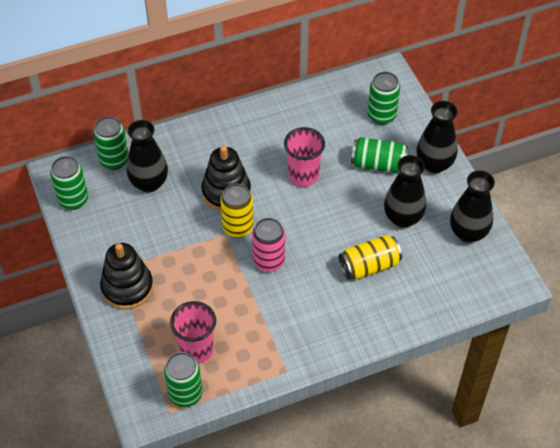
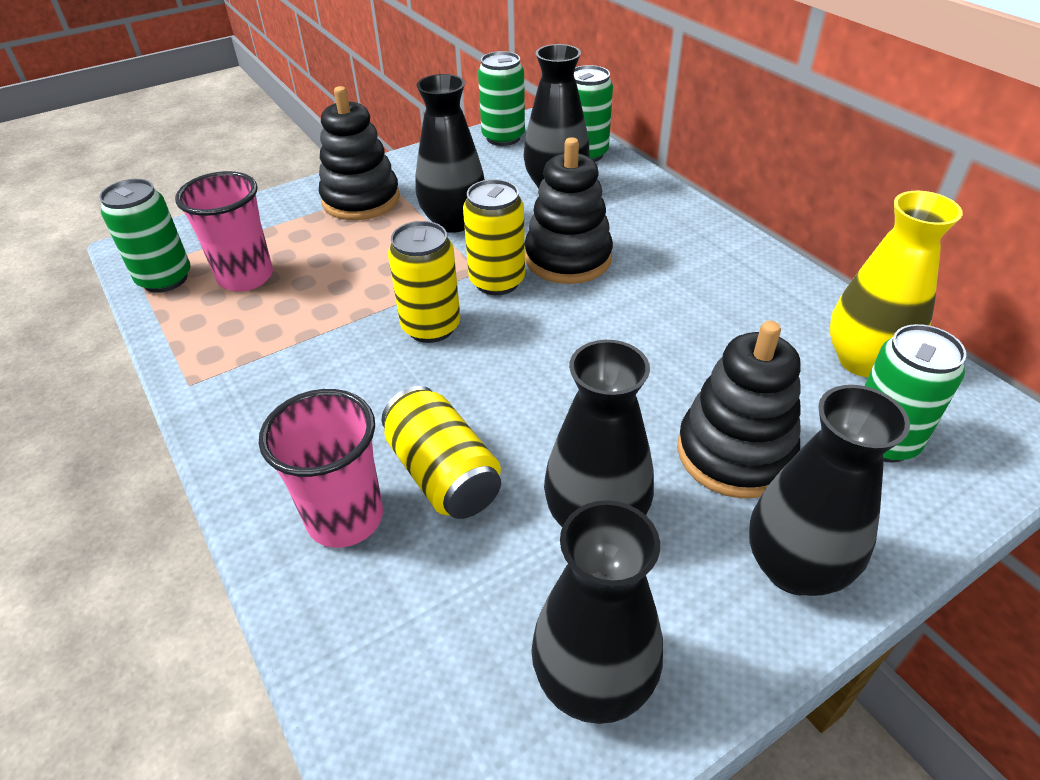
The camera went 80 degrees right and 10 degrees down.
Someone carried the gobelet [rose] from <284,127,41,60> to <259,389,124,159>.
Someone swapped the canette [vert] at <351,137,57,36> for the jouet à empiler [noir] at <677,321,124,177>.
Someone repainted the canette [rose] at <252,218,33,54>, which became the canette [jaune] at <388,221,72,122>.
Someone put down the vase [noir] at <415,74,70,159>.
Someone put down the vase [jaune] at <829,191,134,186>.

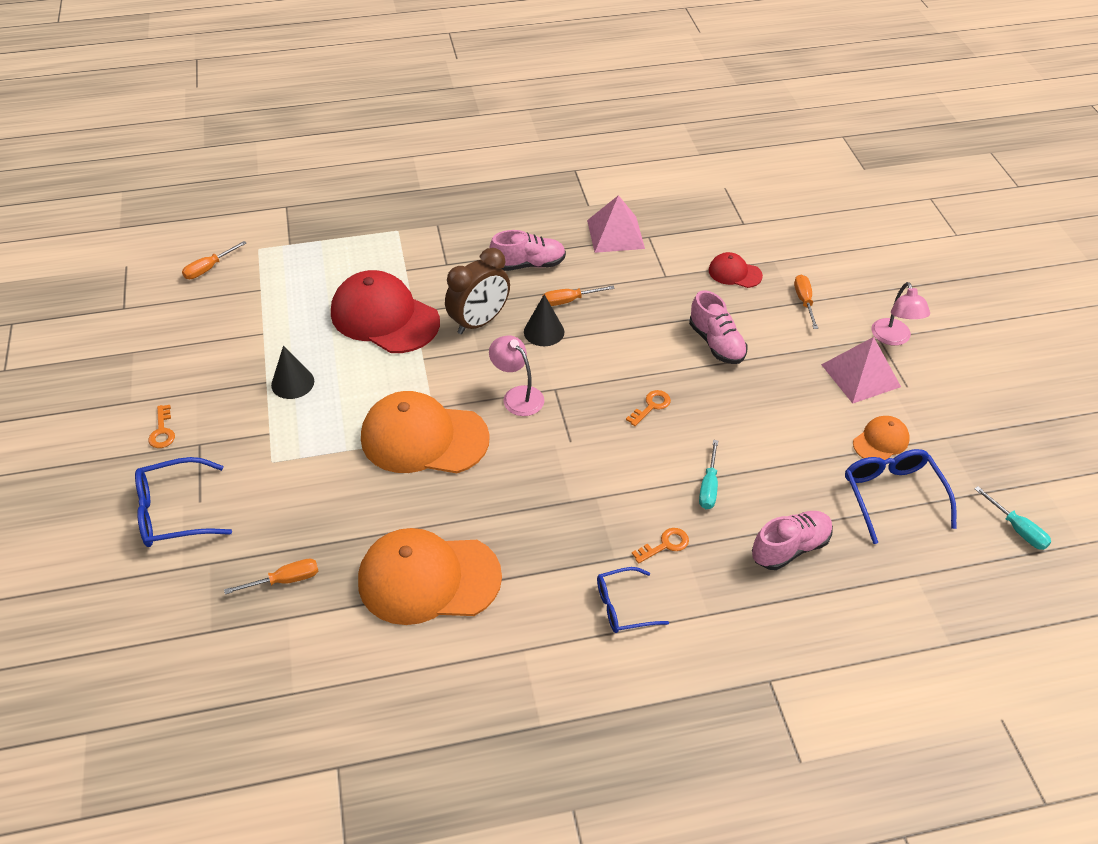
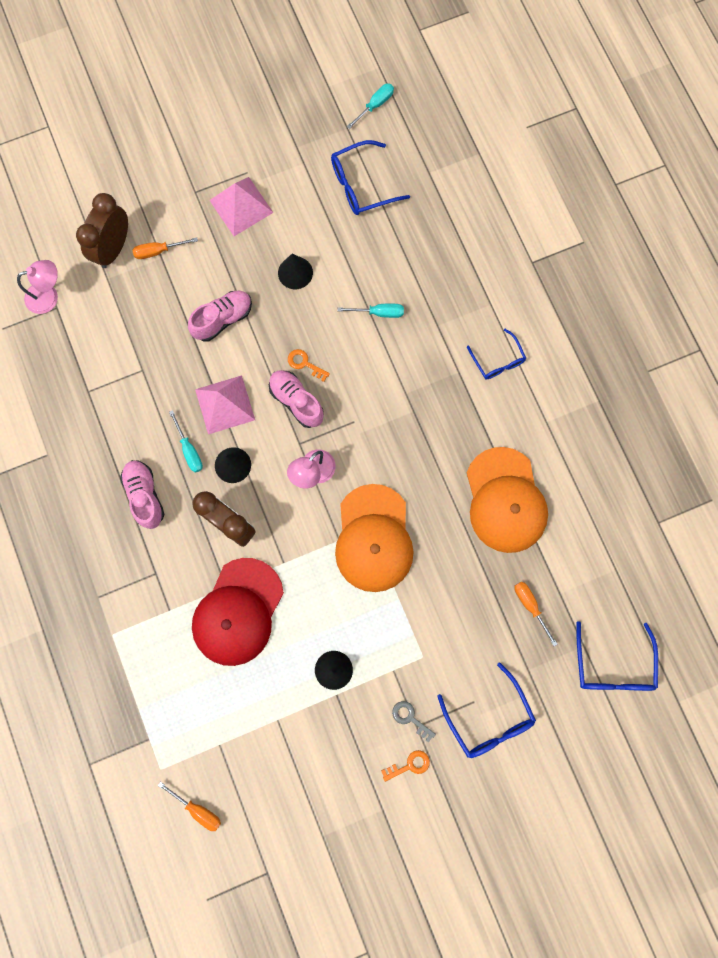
The camera went 100 degrees left and 30 degrees up.
Someone carried the pyramide [rose] from <587,195,58,58> to <195,375,60,59>.
Someone took away the casquette [rouge] at <708,252,55,36>.
Someone carried the lampe [rose] from <871,282,59,64> to <17,260,41,54>.
Someone repainted the tournevis [orange] at <542,285,73,21>, which became the tournevis [turquoise] at <169,410,34,63>.
Someone took away the casquette [orange] at <853,416,57,44>.
Someone carried the chaussure [rose] from <752,511,81,59> to <269,370,55,58>.
Someone took away the clé [orange] at <632,528,57,36>.
Someone put down the réveil [marron] at <76,193,52,75>.
Someone put down the cône [noir] at <278,254,35,35>.
Someone put down the lunettes [bleu] at <576,621,82,70>.
Someone put down the clé [gris] at <392,701,44,42>.

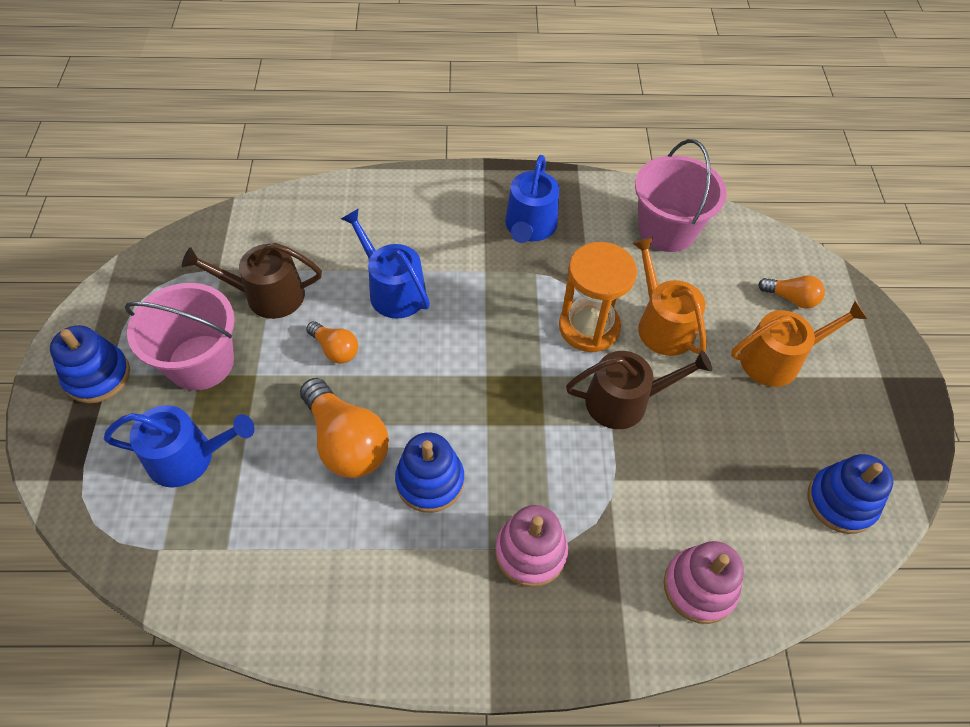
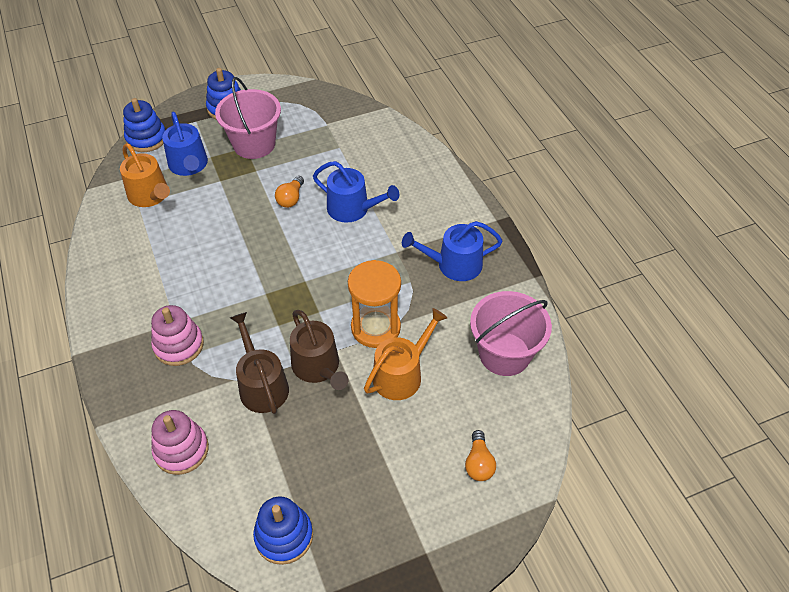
The camera went 70 degrees right and 5 degrees down.
Someone rotated the arrosoir [bleu] at <341,208,89,111> by 90 degrees clockwise.
Someone carried the arrosoir [marron] from <182,243,140,76> to <230,312,59,102>.
Someone carried the arrosoir [orange] from <731,301,136,86> to <120,143,50,64>.
Someone took away the ampoule [orange] at <300,378,89,100>.
Someone carried the jouet à empiler [bleu] from <395,432,69,81> to <123,98,42,54>.

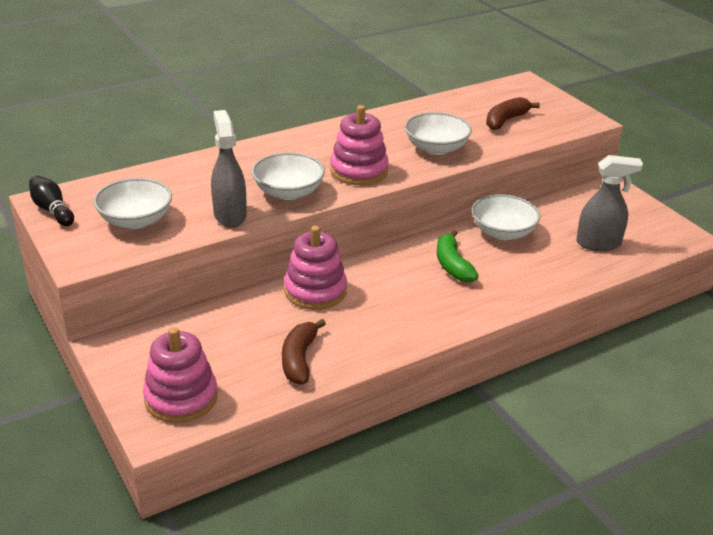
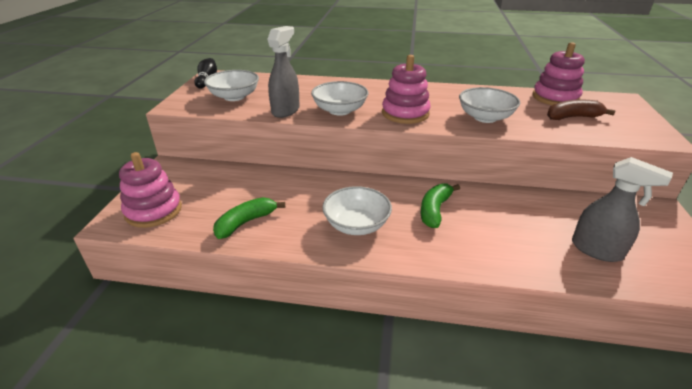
The camera went 40 degrees right and 0 degrees up.
Someone carried the bol [blanc] from <471,194,69,46> to <322,186,70,49>.
Someone carried the jouet à empiler [rose] from <284,226,63,84> to <532,42,53,63>.
Someone repainted the banane [marron] at <282,319,44,65>, which became the banane [vert] at <213,197,72,42>.

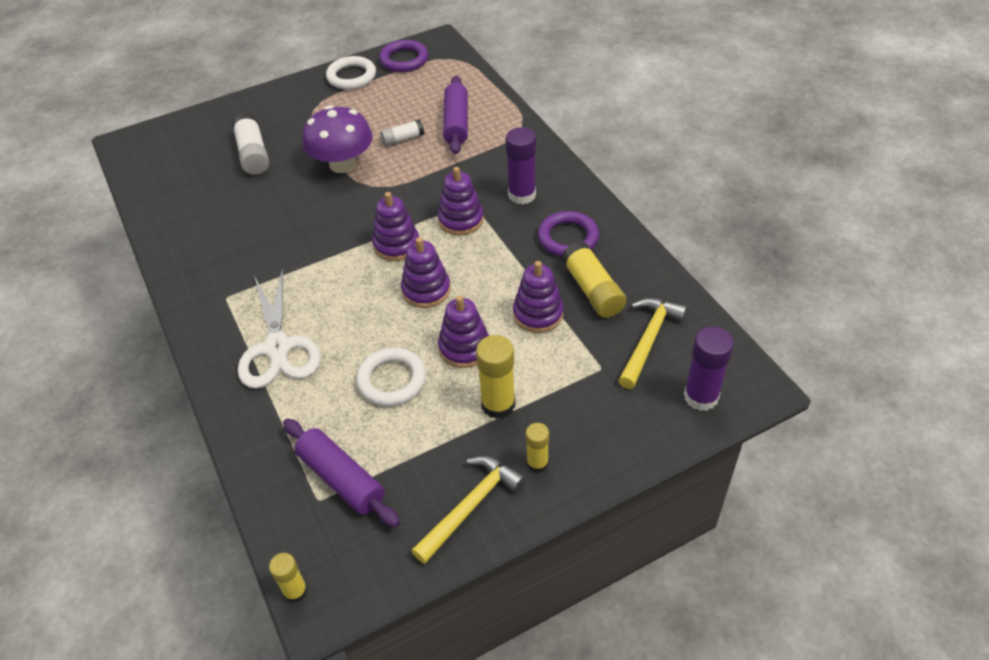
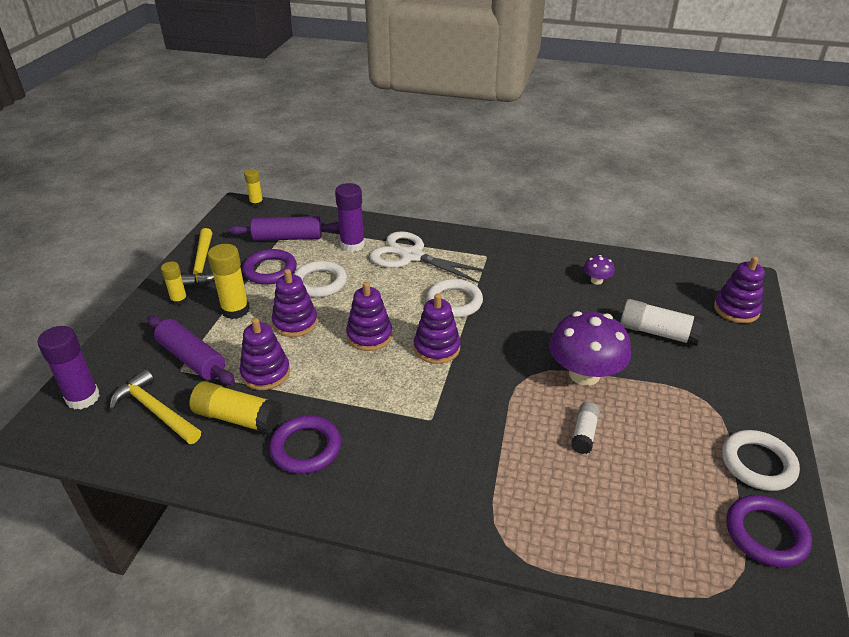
The camera went 130 degrees right and 10 degrees down.
Someone carried the rouleau à pâtisserie [violet] from <443,76,25,78> to <147,316,88,69>.
Someone carried the bâton de colle [violet] from <506,127,30,78> to <335,183,30,69>.
Someone carried the jouet à empiler [violet] from <438,167,46,68> to <714,256,51,67>.
Someone rotated the marteau [jaune] at <618,298,69,91> by 150 degrees clockwise.
Someone put down the anneau [violet] at <243,249,54,36>.
Someone put down the champignon [violet] at <583,255,32,30>.
Someone put down the anneau [blanc] at <426,279,57,39>.

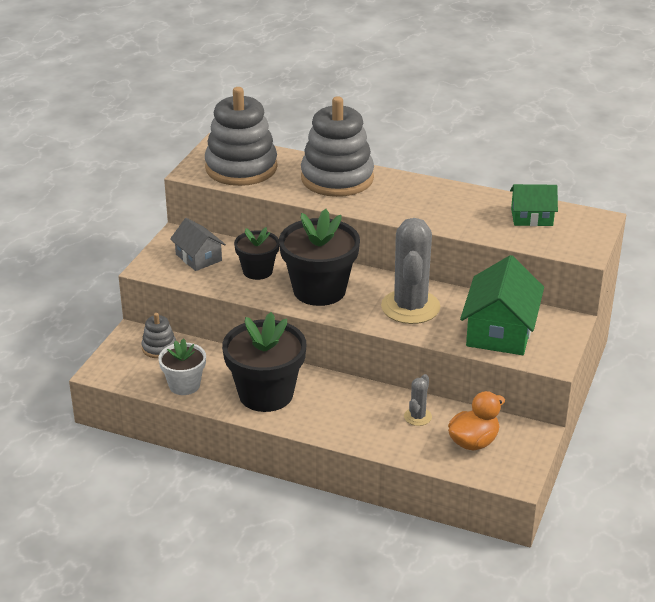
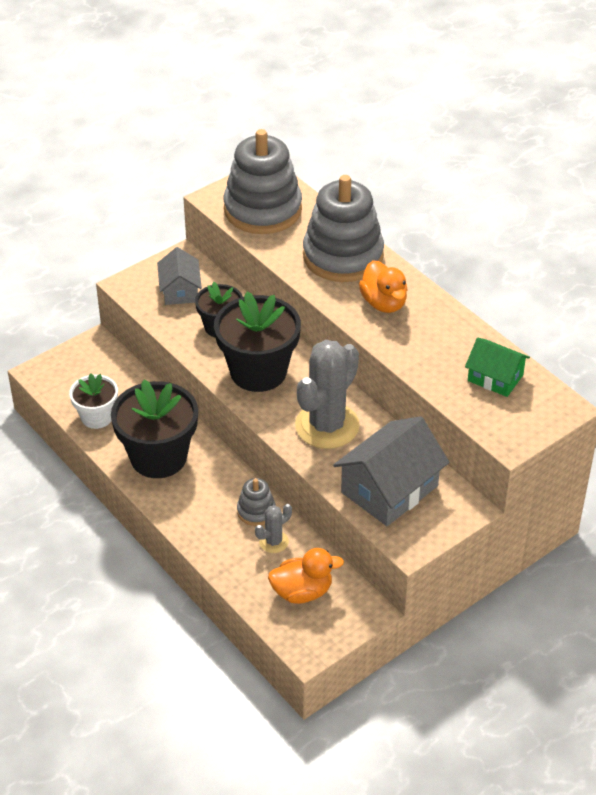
The camera went 30 degrees right and 10 degrees up.
Someone repainted the maison [vert] at <460,255,84,100>, which became the maison [gris] at <333,416,117,110>.
Someone carried the jouet à empiler [gris] from <141,313,35,45> to <237,478,39,48>.
Someone put down the canard [orange] at <359,260,48,53>.

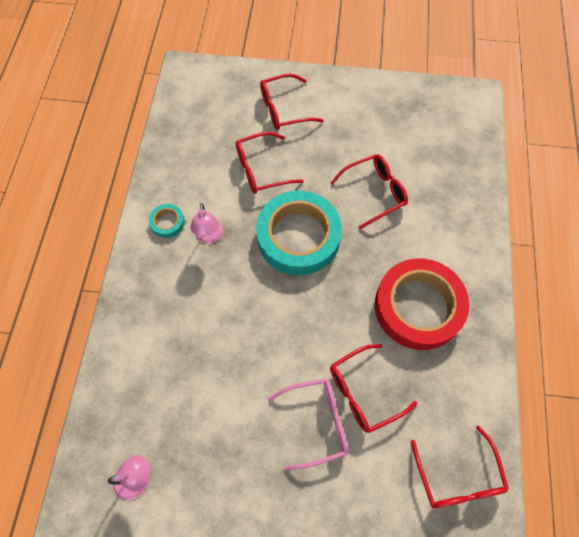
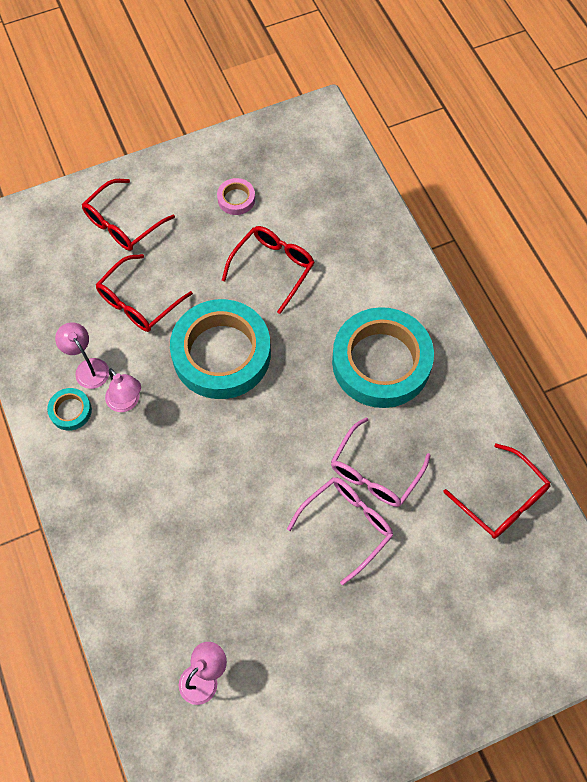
The camera went 30 degrees left and 0 degrees up.
Someone repainted the ruban adhésif [rouge] at <375,258,94,92>, which became the ruban adhésif [turquoise] at <332,307,102,101>.
Someone repainted the lunettes [rouge] at <330,344,87,89>, which became the lunettes [rose] at <331,417,100,90>.
Someone put down the ruban adhésif [rose] at <217,178,38,37>.
Someone put down the lampe [rose] at <55,322,54,67>.

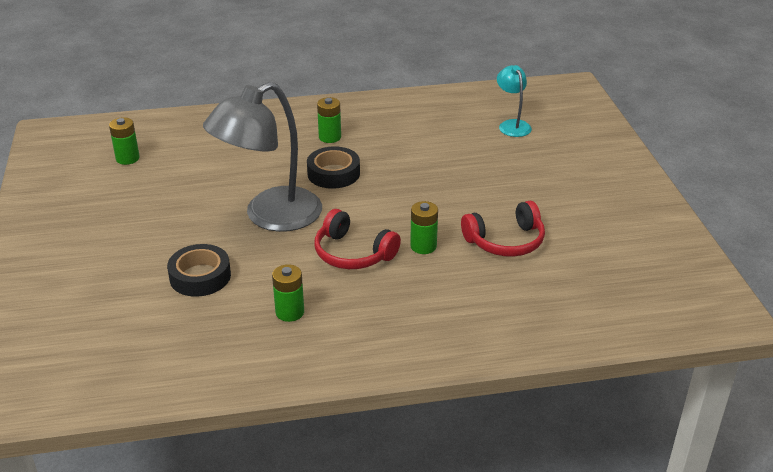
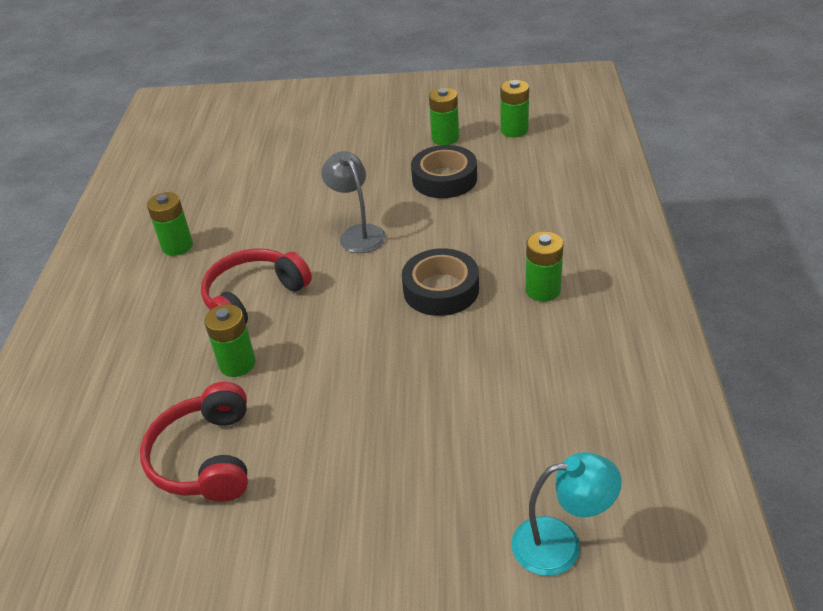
The camera went 105 degrees right and 5 degrees up.
Someone scaled the lampe [gris] at <203,82,119,150> by 0.49.
Someone carried the ruban adhésif [noir] from <167,244,64,53> to <411,145,66,53>.
Someone put down the pile [vert] at <429,88,30,57>.

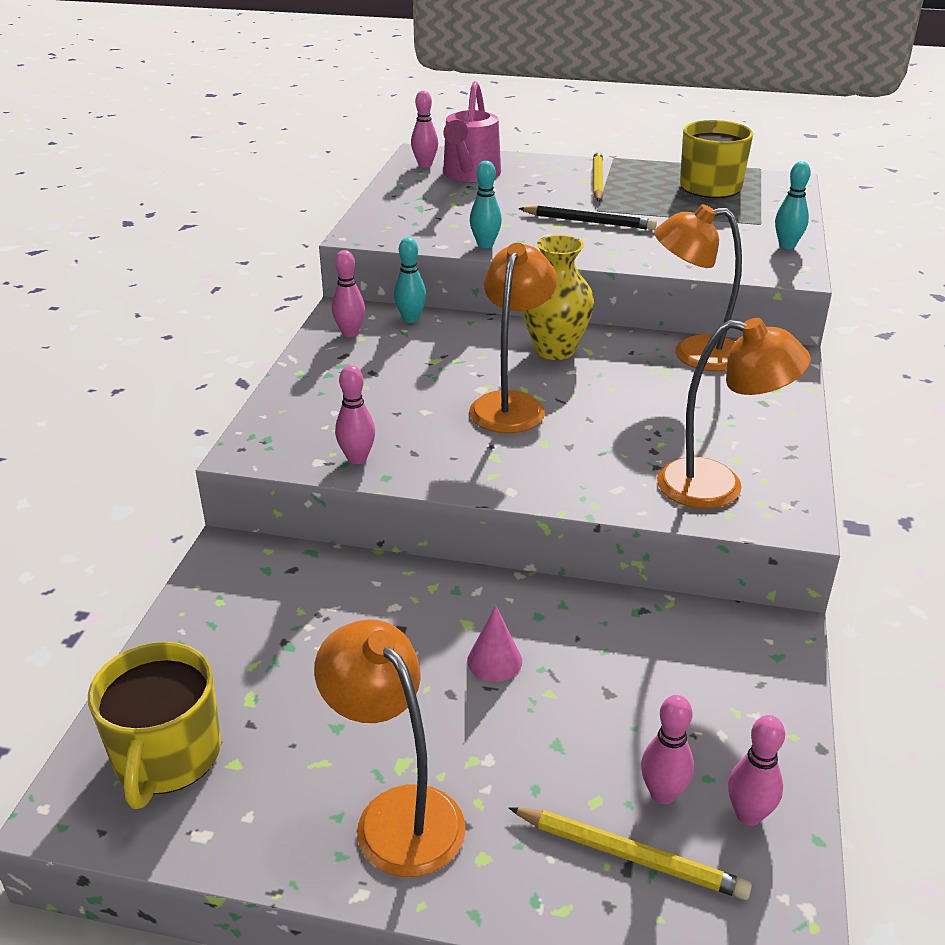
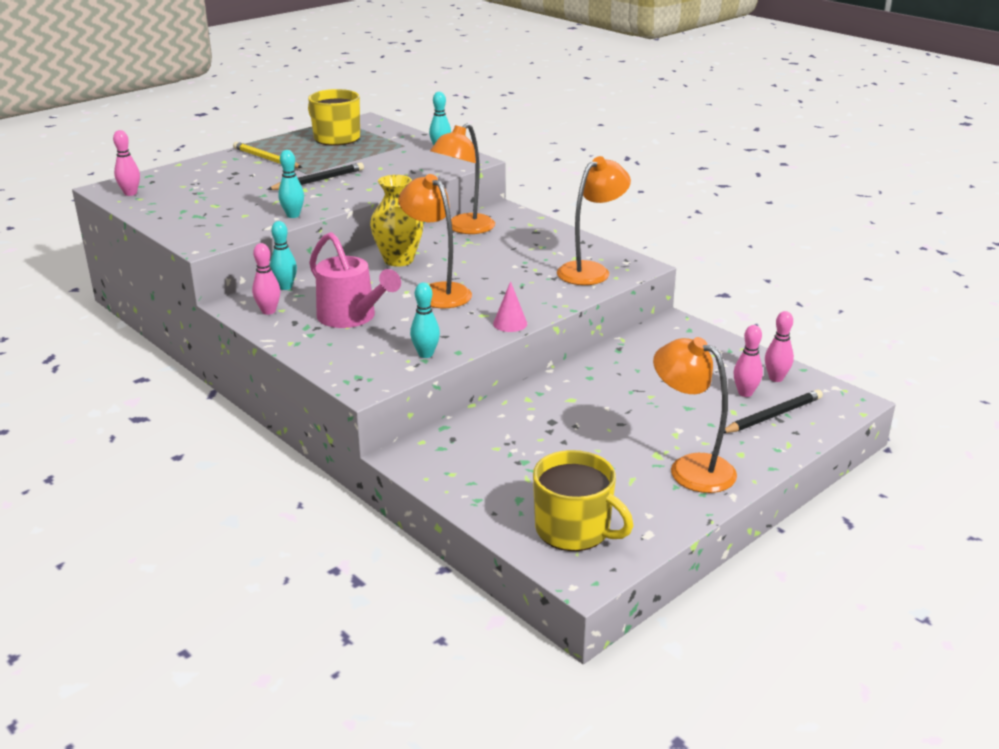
The camera went 55 degrees left and 5 degrees down.
Someone carried the arrosoir [rose] from <443,81,58,101> to <309,232,92,96>.
Someone repainted the quille [rose] at <335,365,40,99>, which became the quille [turquoise] at <410,283,30,75>.
Someone carried the cône [rose] from <467,605,55,77> to <493,281,34,51>.
Someone rotated the lampe [orange] at <314,619,151,258> by 45 degrees clockwise.
Someone repainted the crayon [jaune] at <509,807,243,93>, which became the crayon [noir] at <724,389,99,44>.

